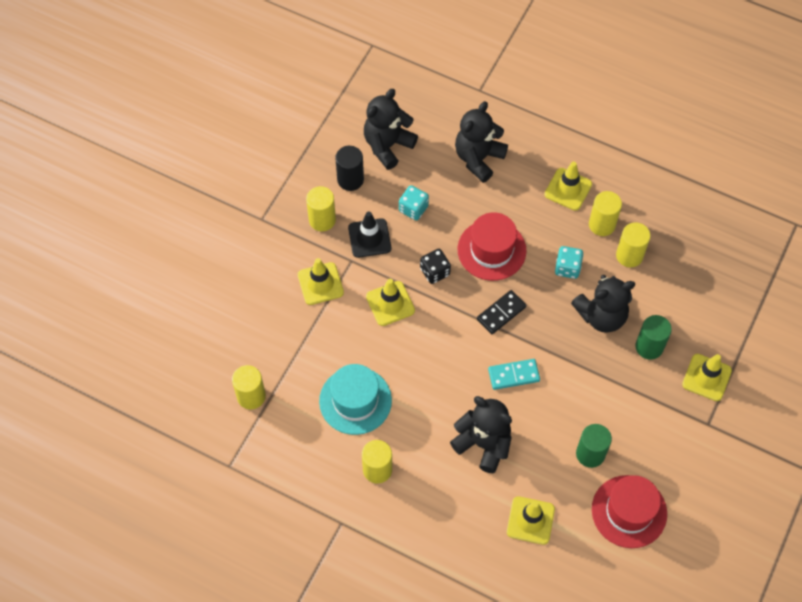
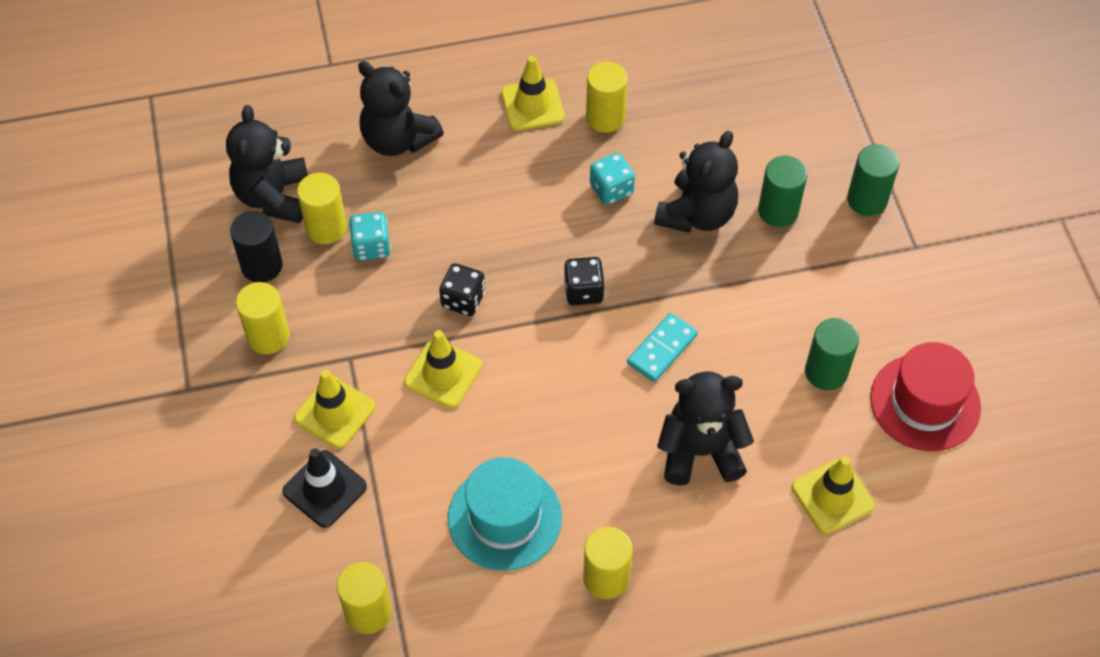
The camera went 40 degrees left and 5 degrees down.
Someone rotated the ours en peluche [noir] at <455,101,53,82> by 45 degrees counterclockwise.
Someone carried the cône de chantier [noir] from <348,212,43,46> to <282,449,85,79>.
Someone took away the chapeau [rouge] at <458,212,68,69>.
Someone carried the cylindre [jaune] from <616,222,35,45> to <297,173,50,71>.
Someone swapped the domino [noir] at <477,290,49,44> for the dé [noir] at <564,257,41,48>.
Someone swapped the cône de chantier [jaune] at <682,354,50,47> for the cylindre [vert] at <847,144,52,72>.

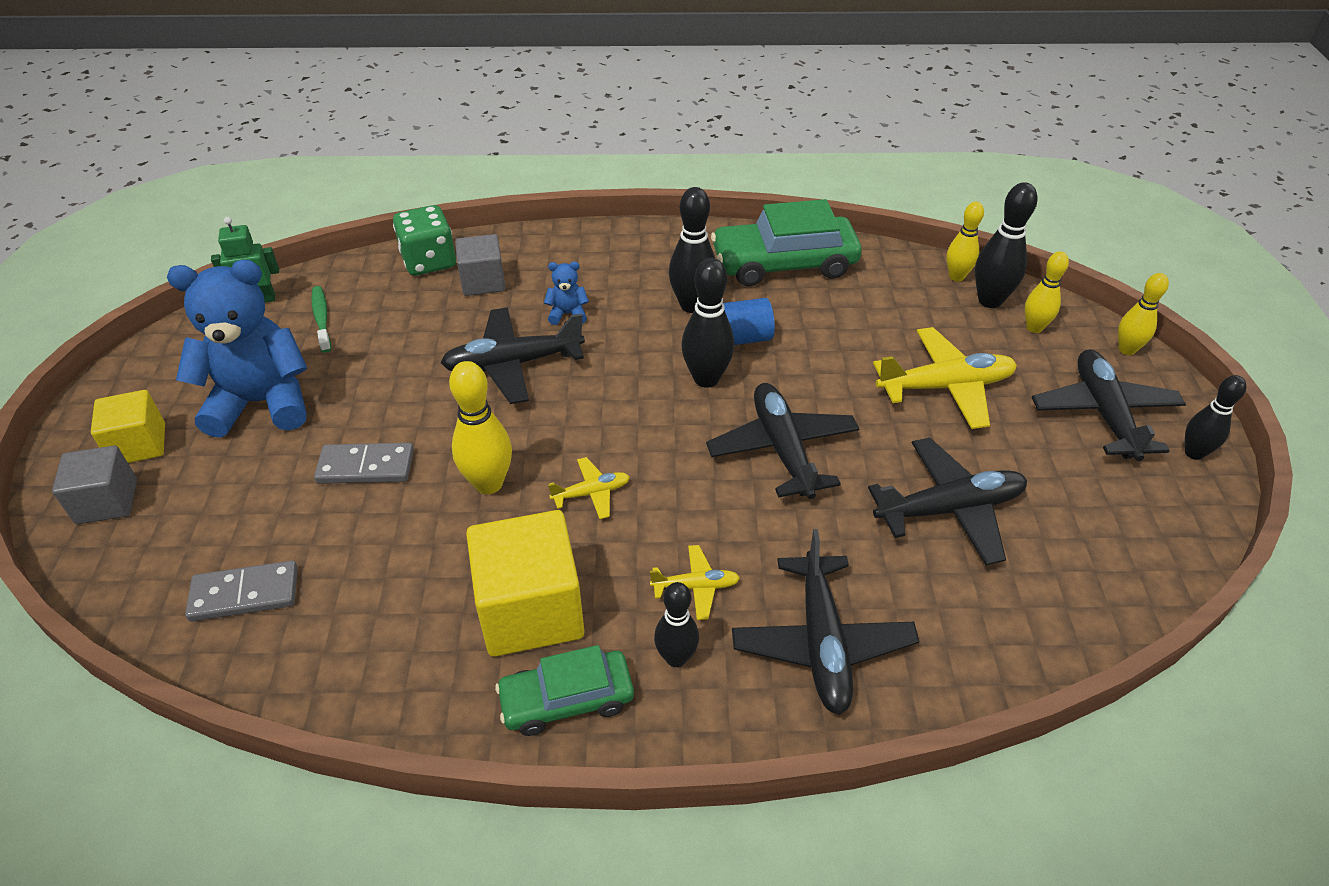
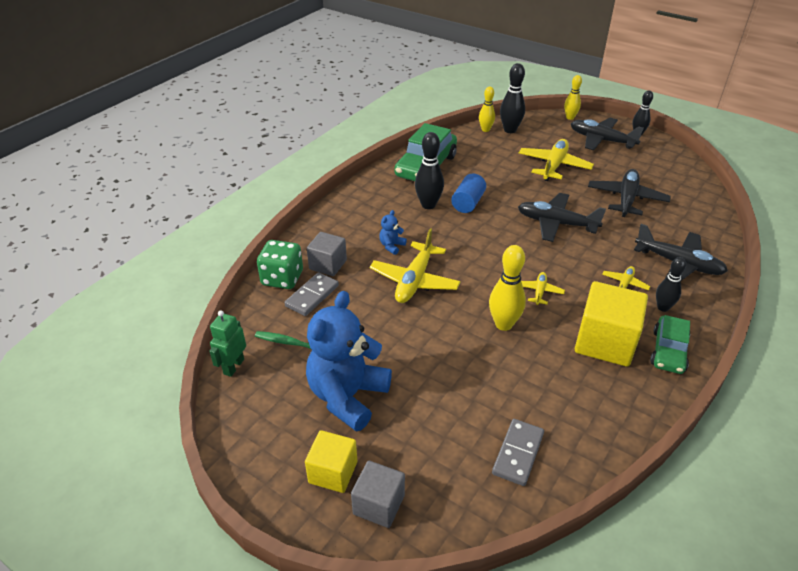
The camera went 55 degrees left and 5 degrees down.
Someone took away the quille [jaune] at <1025,251,44,82>.
Someone took away the quille [noir] at <681,258,53,130>.
Someone repainted the avion [noir] at <441,308,144,96>, which became the avion [jaune] at <370,228,91,75>.
Someone carried the domino [gris] from <314,443,100,41> to <284,272,55,44>.

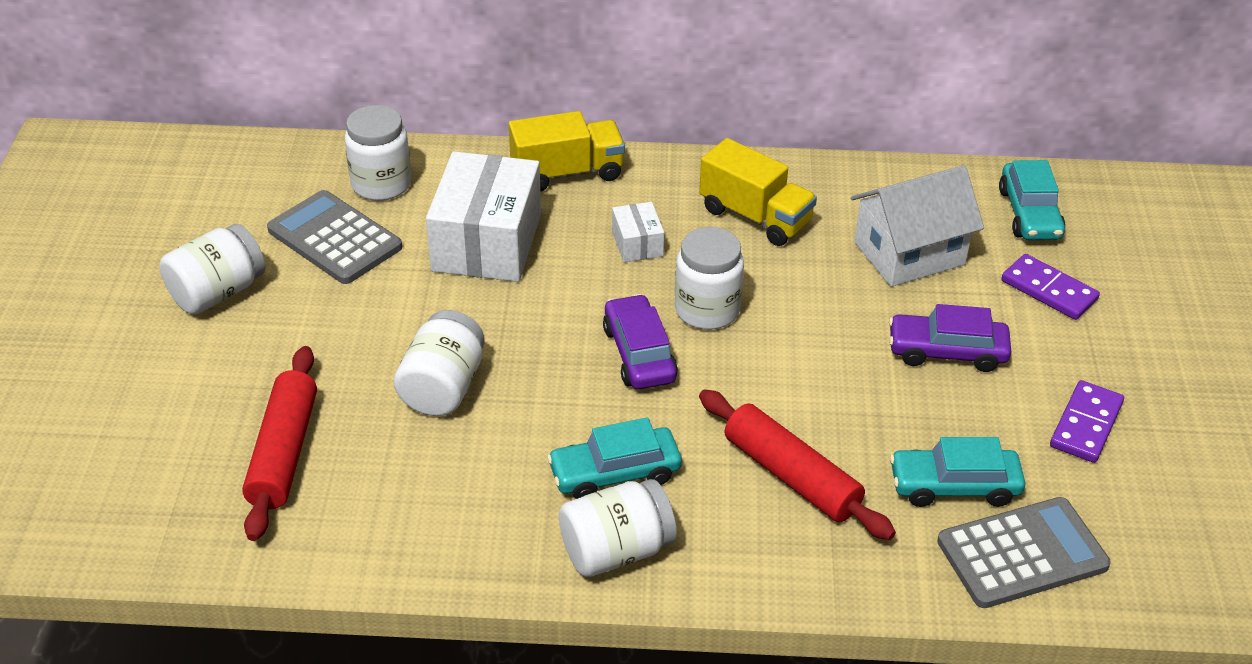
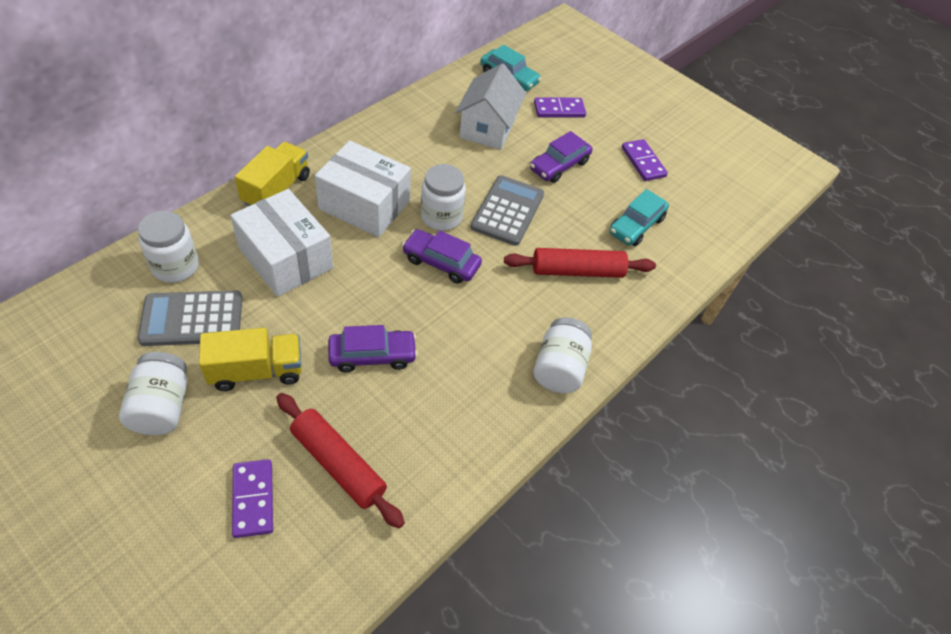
The camera went 55 degrees left and 10 degrees up.
Someone carried the camion [jaune] from <699,138,118,108> to <199,328,103,63>.
Someone scaled the boîte [blanc] at <612,202,52,60> by 2.17.
Someone swapped the bocal [blanc] at <394,310,91,106> for the voiture [violet] at <328,325,90,47>.
Someone took away the voiture [turquoise] at <547,417,135,82>.
Someone carried the calculatrice [gris] from <937,497,174,111> to <471,175,73,71>.
Someone put down the domino [violet] at <232,459,41,79>.

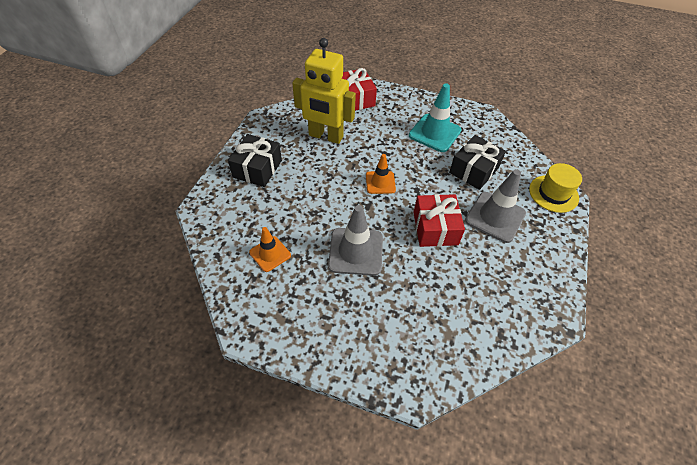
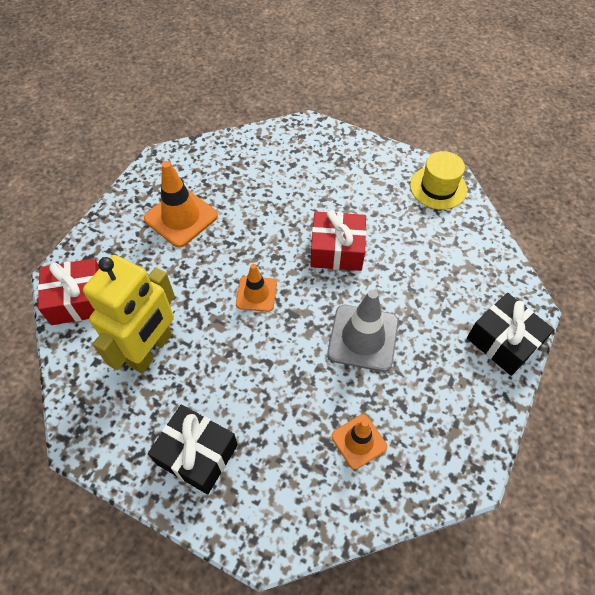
The camera went 80 degrees left and 5 degrees up.
Someone repainted the cône de chantier [turquoise] at <409,83,53,69>, which became the cône de chantier [orange] at <144,161,74,86>.
Someone carried the cadeau [noir] from <449,135,57,55> to <467,293,88,83>.
Someone carried the chapeau [jaune] from <529,163,53,50> to <410,151,57,59>.
Someone took away the cône de chantier [gris] at <465,169,61,74>.

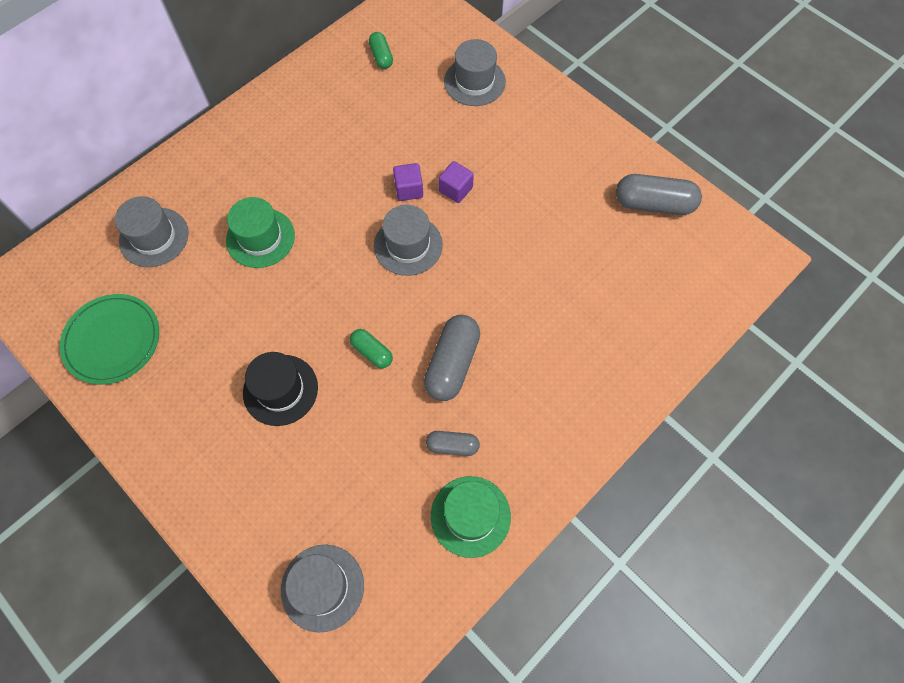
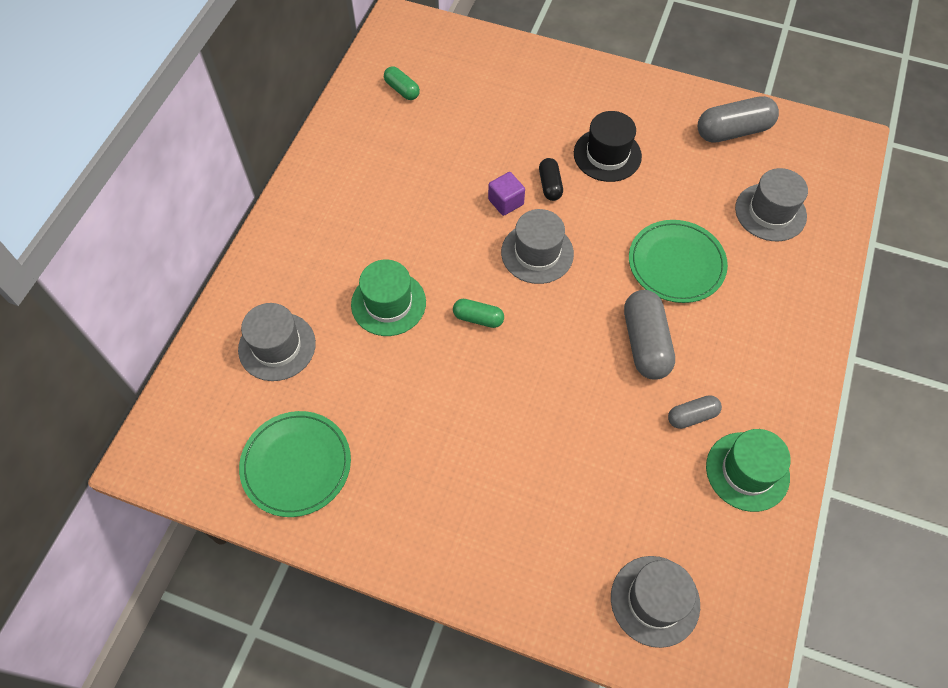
The camera went 25 degrees left and 5 degrees down.
Someone carried the chapeau [gris] from <444,39,62,67> to <735,168,73,73>.
Someone swapped the cube [violet] at <439,161,35,42> for the gélule [noir] at <539,158,24,43>.
Someone carried the gélule [vert] from <350,329,43,39> to <453,299,51,29>.
Someone carried the chapeau [noir] from <243,352,75,74> to <574,111,68,71>.
Someone put down the assiette [vert] at <629,220,99,83>.

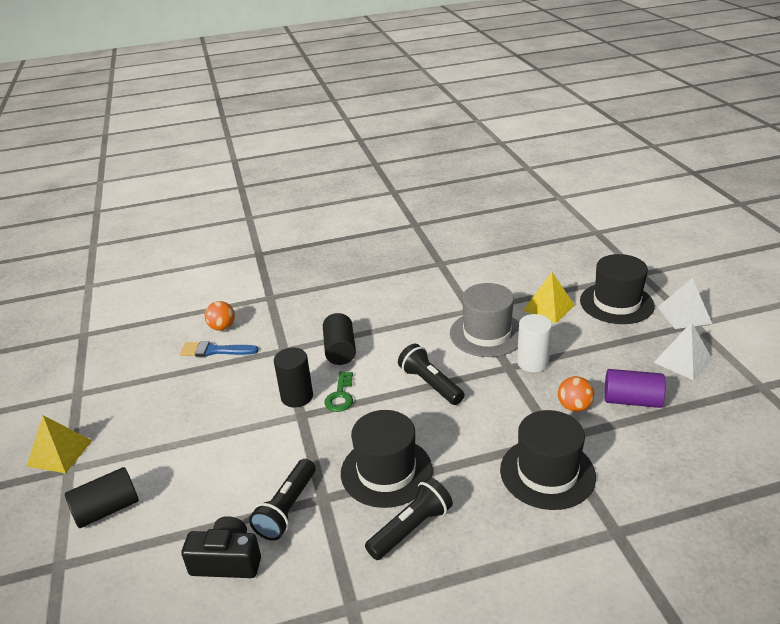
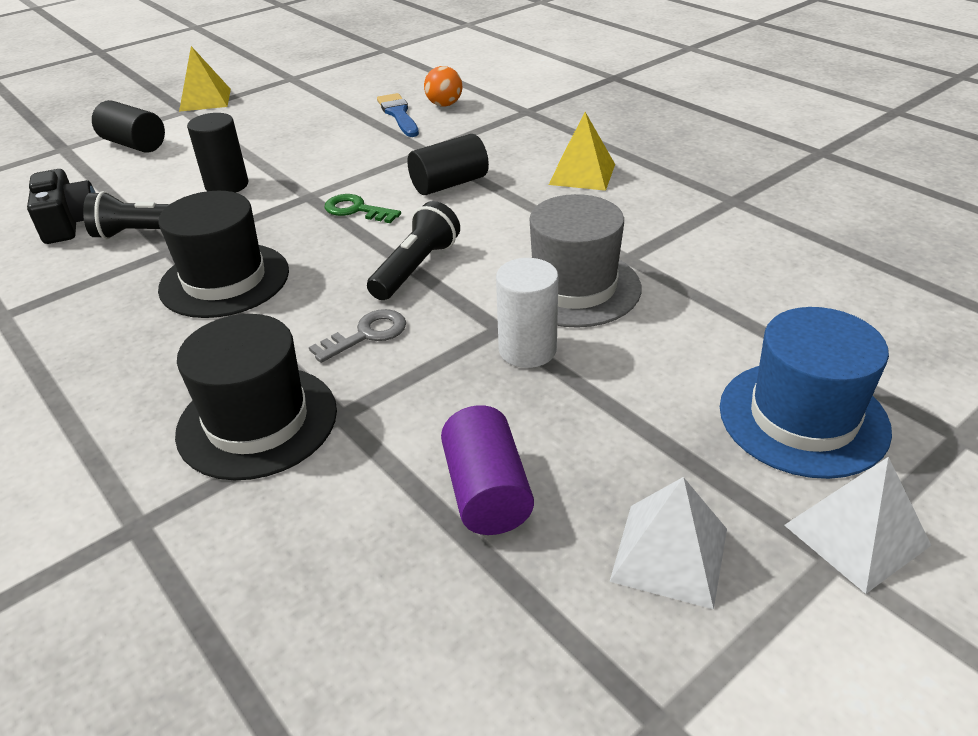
The camera went 65 degrees right and 5 degrees up.
Someone repainted the chapeau [noir] at <580,254,75,70>, which became the chapeau [bleu] at <720,307,172,172>.
Someone carried the pyramide [jaune] from <523,272,52,51> to <549,112,66,79>.
Someone carried the cylindre [noir] from <274,348,39,59> to <187,113,61,80>.
Someone rotated the clé [vert] at <324,371,29,41> by 45 degrees clockwise.
Someone took away the balle [orange] at <558,376,36,36>.
Someone took away the lampe de poche [noir] at <365,477,88,83>.
Someone put down the clé [gris] at <309,309,97,54>.

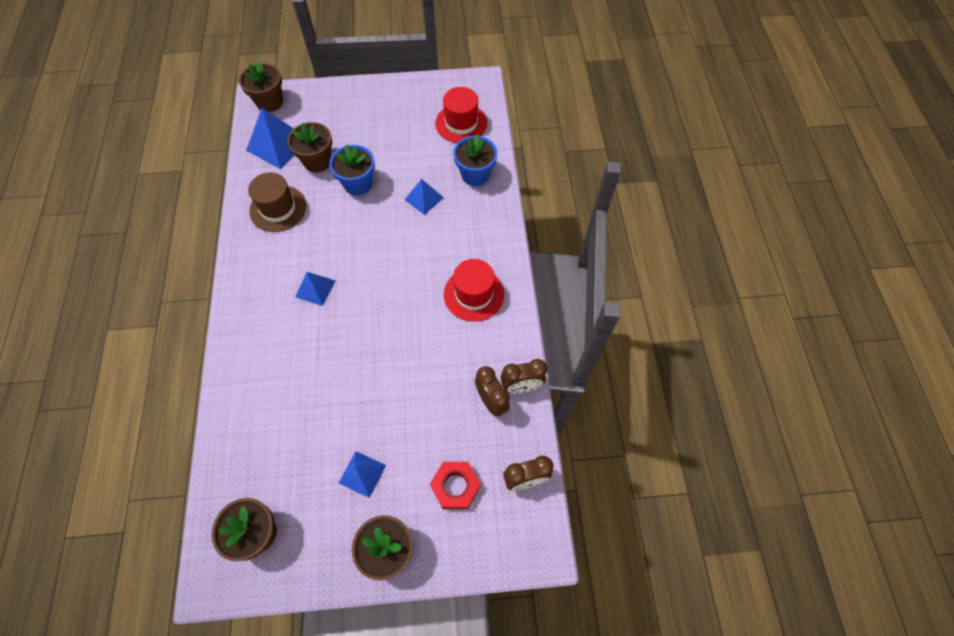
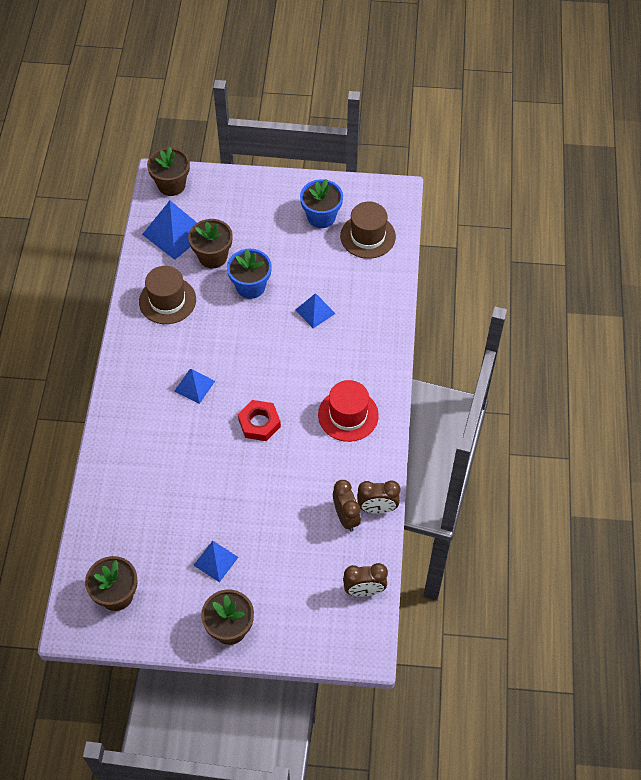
The camera went 10 degrees right and 5 degrees down.
Someone repainted the chapeau [rouge] at <435,87,52,56>, which became the chapeau [marron] at <340,202,56,57>.
Someone carried the pot de fleurs [bleu] from <453,134,45,52> to <300,179,43,49>.
Someone carried the écrou [rouge] from <430,462,51,47> to <238,400,43,41>.

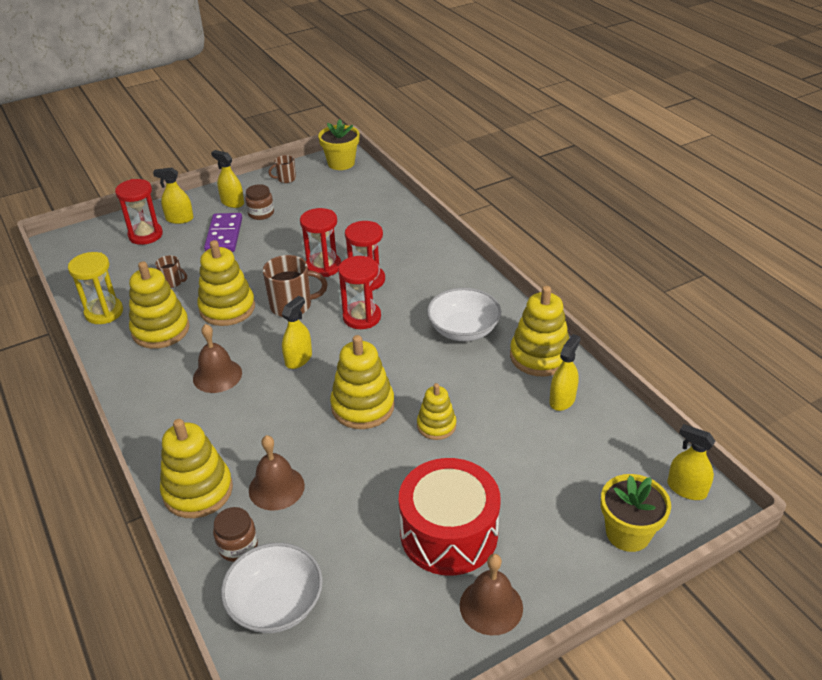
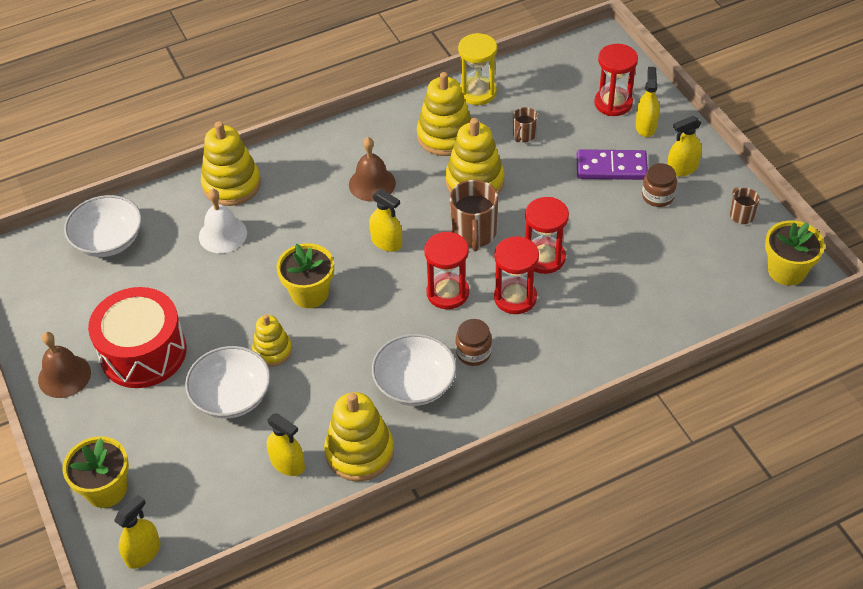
The camera went 95 degrees right and 10 degrees up.
Someone rotated the vaporisateur [jaune] at <211,150,33,58> by 150 degrees counterclockwise.
Someone swapped the jouet à empiler [jaune] at <330,335,65,94> for the pot de fleurs [jaune] at <276,243,58,65>.
Someone repainted the cloche [marron] at <249,435,56,76>, which became the cloche [blanc] at <199,188,48,65>.
Someone carried the bocal [marron] from <213,507,45,55> to <456,319,36,47>.
Someone put down the bol [blanc] at <185,346,86,73>.

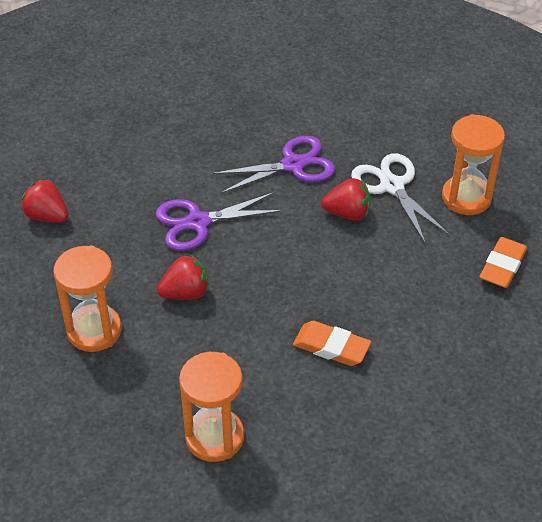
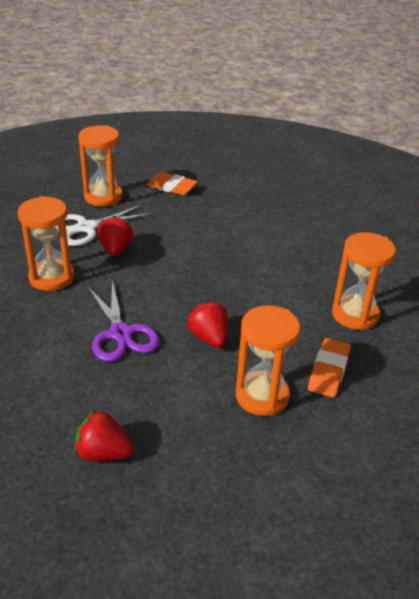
The camera went 95 degrees left and 10 degrees down.
Someone swapped the ciseaux [violet] at <211,136,124,58> for the sablier [orange] at <18,196,57,95>.
Someone rotated the fraise [rouge] at <21,178,48,45> by 75 degrees clockwise.
Someone carried the gomme [orange] from <293,321,78,45> to <308,338,43,60>.

